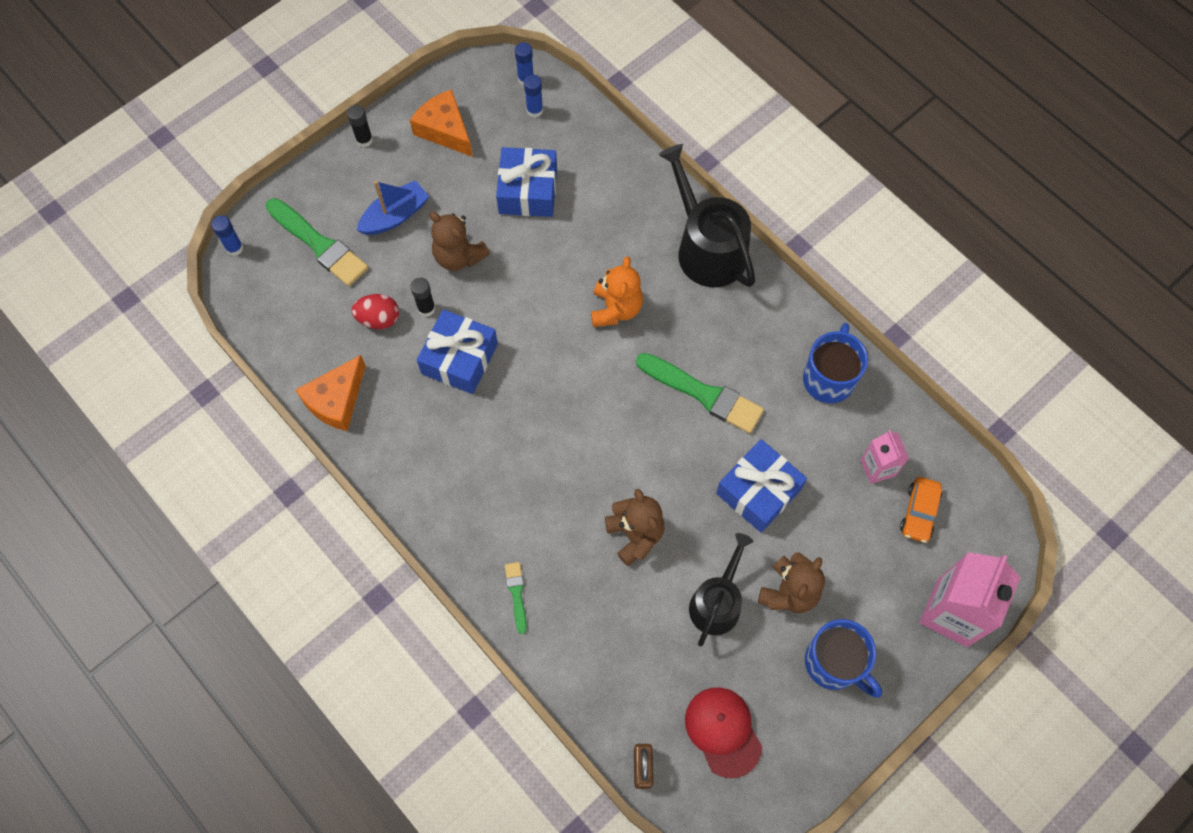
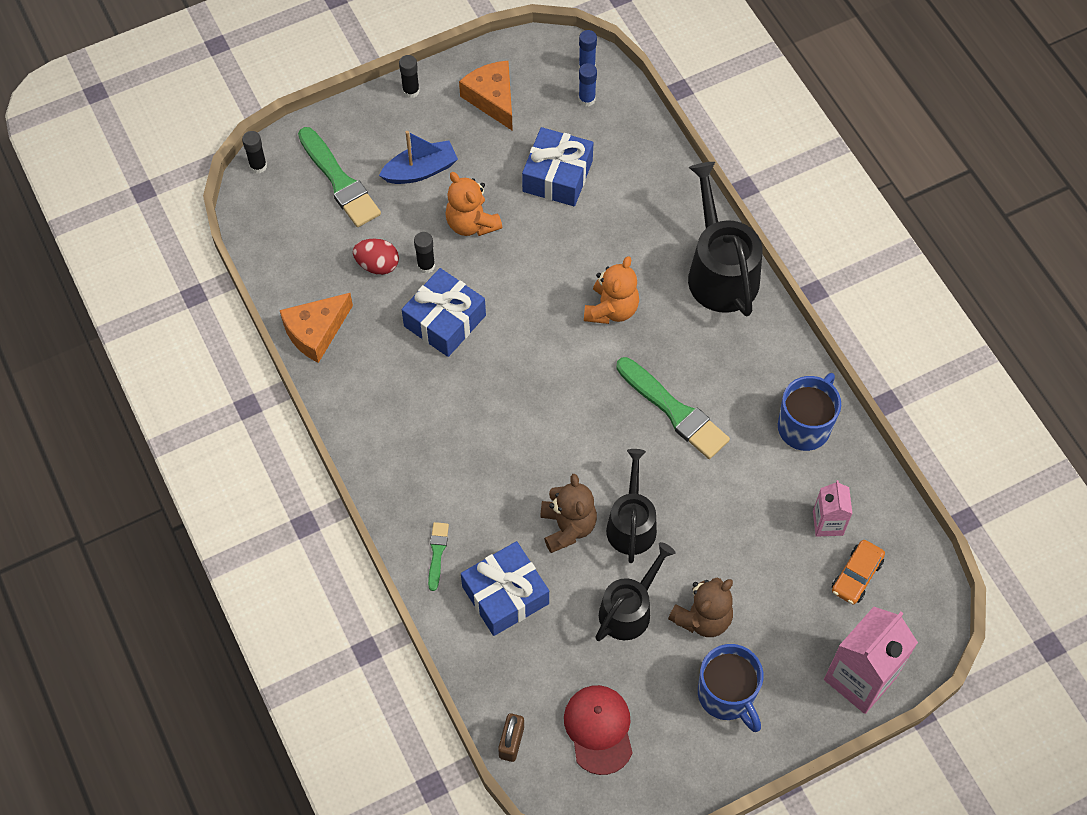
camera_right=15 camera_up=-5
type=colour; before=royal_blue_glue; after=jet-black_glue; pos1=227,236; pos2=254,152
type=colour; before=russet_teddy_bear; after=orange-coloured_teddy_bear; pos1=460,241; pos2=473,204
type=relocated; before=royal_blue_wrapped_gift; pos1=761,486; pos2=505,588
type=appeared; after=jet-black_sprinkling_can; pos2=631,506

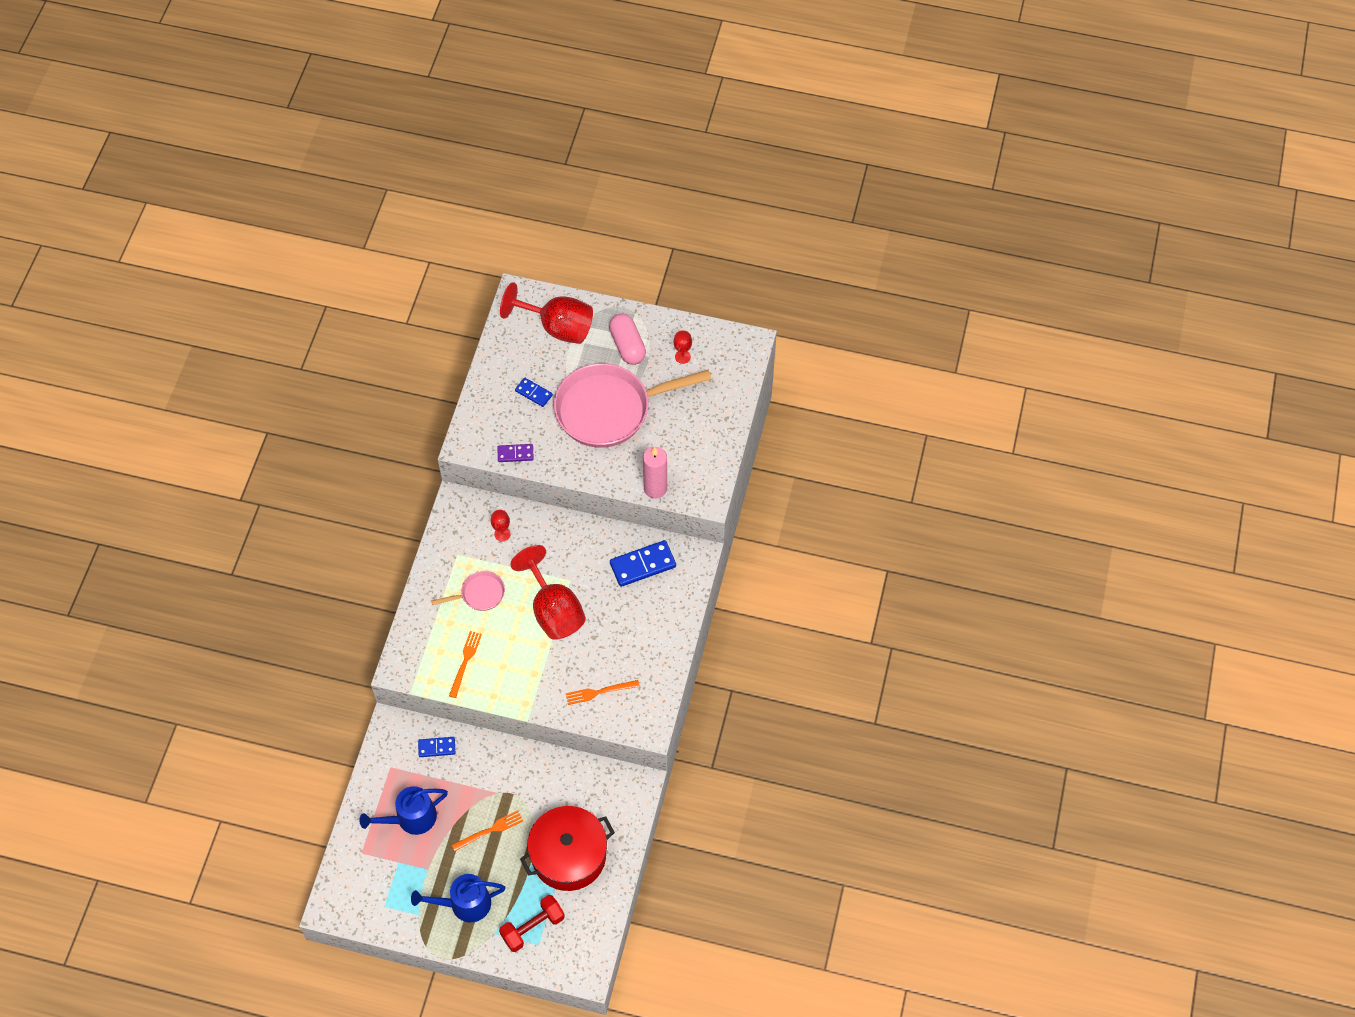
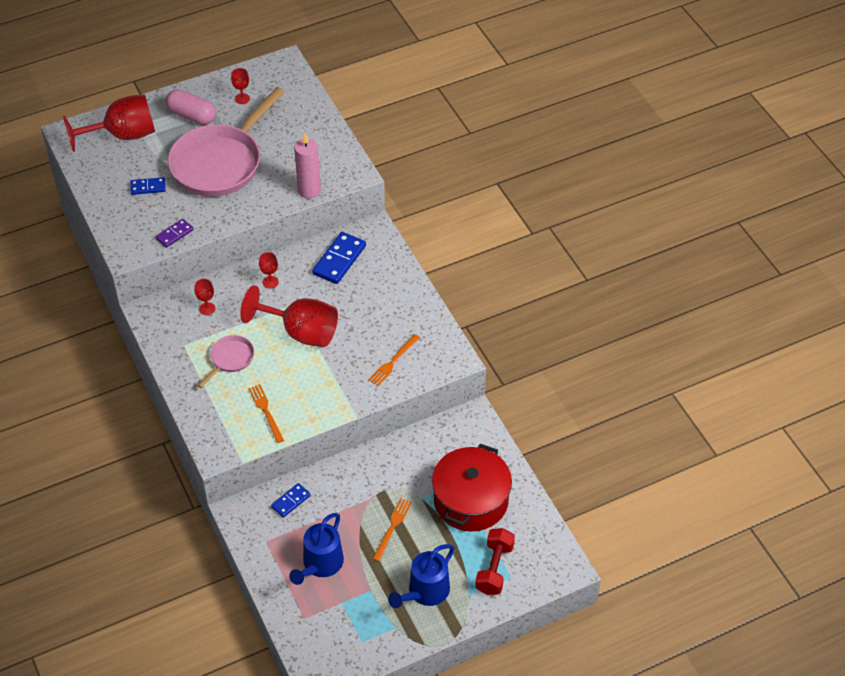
camera_right=-40 camera_up=-10
type=appeared; after=scarlet_goblet; pos2=269,270

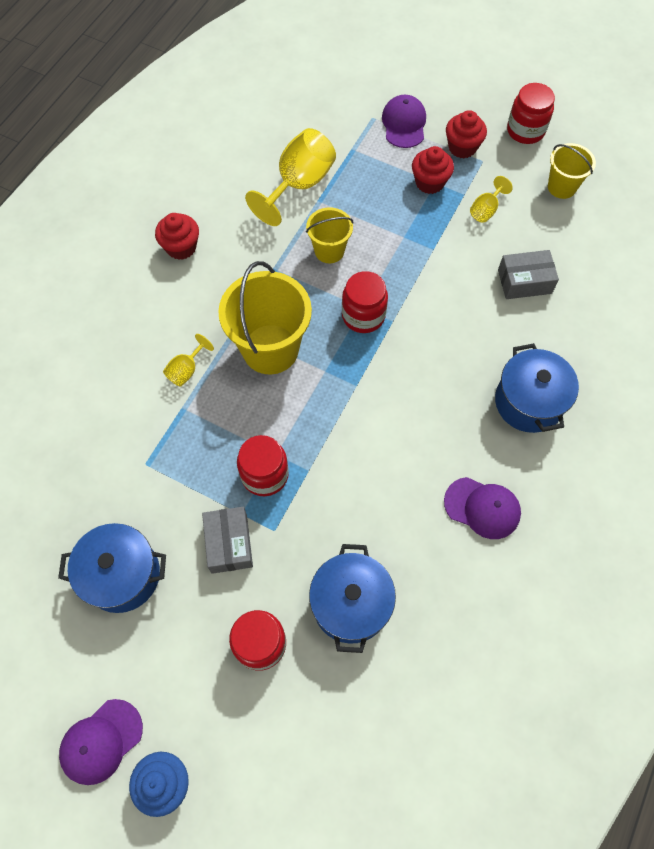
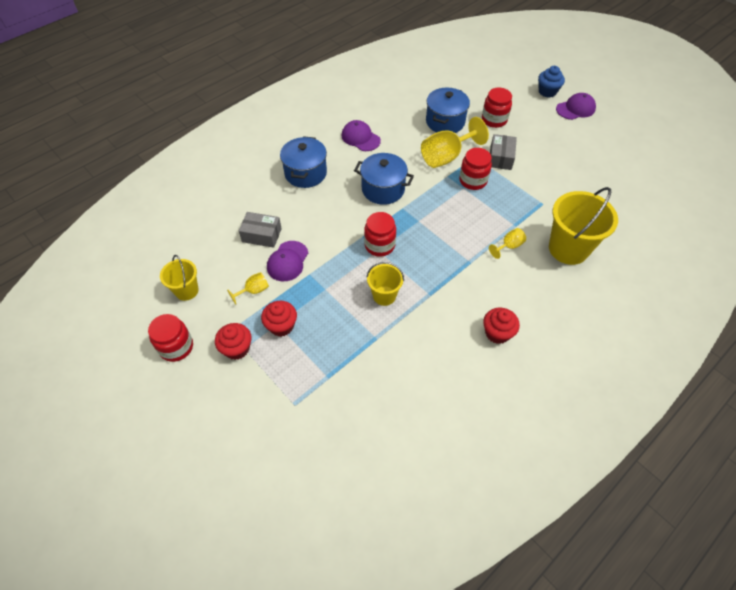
camera_right=-160 camera_up=-10
type=relocated; before=violet_peaked_cap; pos1=404,121; pos2=287,261
type=relocated; before=royal_blue_pot; pos1=112,568; pos2=384,179
type=relocated; before=golden_goblet; pos1=290,177; pos2=455,142
type=relocated; before=golden_bucket; pos1=265,318; pos2=583,226

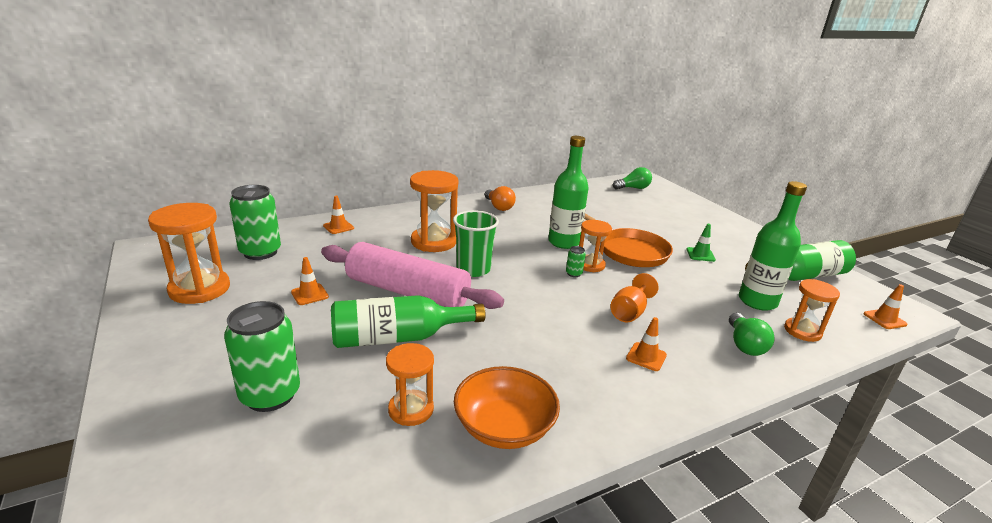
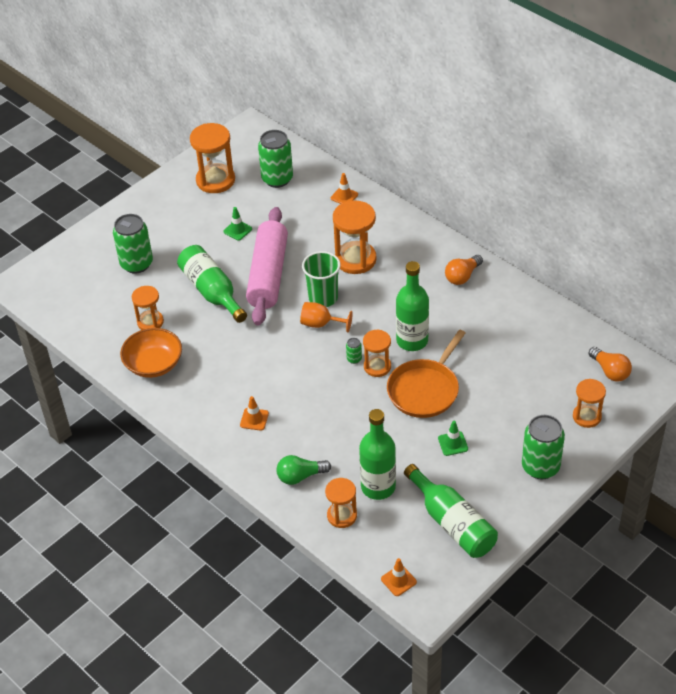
camera_right=75 camera_up=20
type=colour; before=orange-coloured_safety_cone; after=emerald_safety_cone; pos1=310,281; pos2=237,224
type=relocated; before=orange-coloured_goblet; pos1=634,297; pos2=326,317
type=appeared; after=emerald_soda_can; pos2=543,447
type=appeared; after=orange-coloured_sand_timer; pos2=589,403
type=colour; before=emerald_lightbulb; after=orange-coloured_lightbulb; pos1=632,178; pos2=610,364

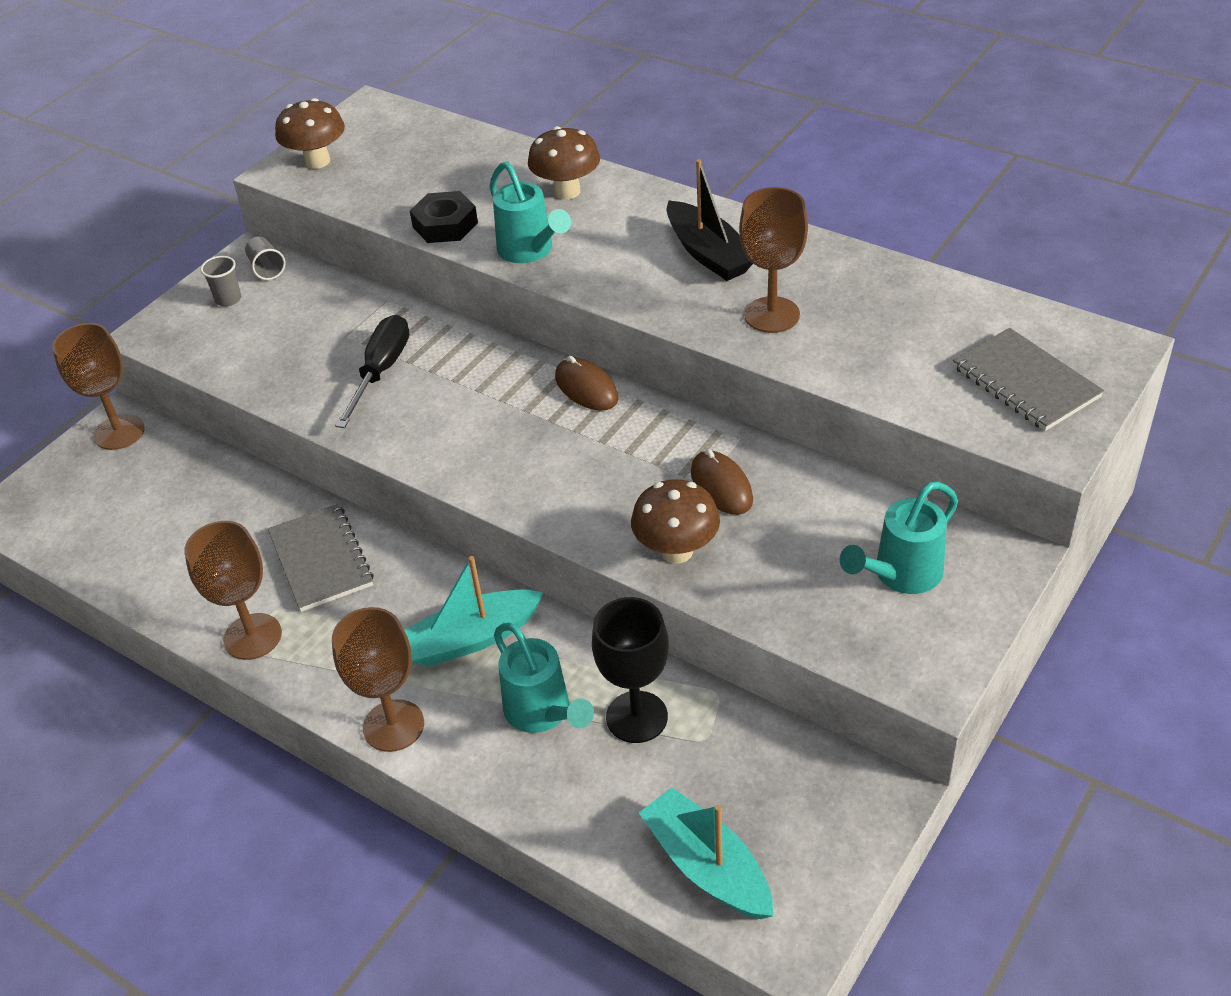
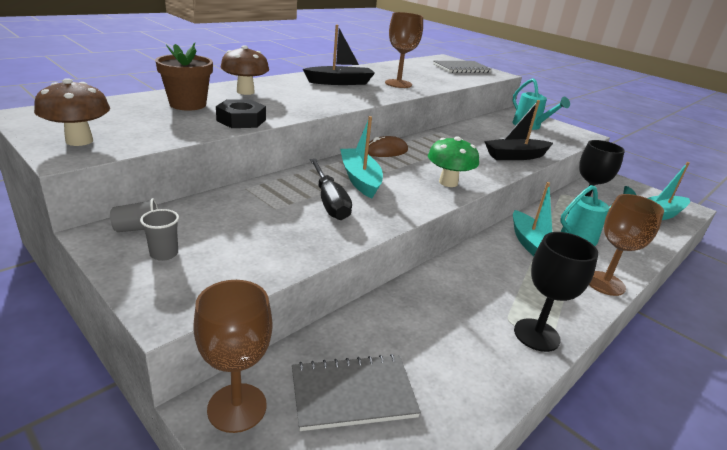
camera_right=-85 camera_up=-15
type=appeared; after=russet_potted_plant; pos2=184,76
type=relocated; before=grey_notepad; pos1=321,558; pos2=356,392
type=spun; before=jet-black_hand_screwdriver; pos1=372,371; pos2=331,189; turn=-135
type=appeared; after=teal_sailboat; pos2=361,157
type=appeared; after=emerald_mushroom; pos2=453,162
type=exchanged; before=russet_mushroom; after=jet-black_sailboat; pos1=675,521; pos2=518,130
type=colour; before=russet_goblet; after=jet-black_goblet; pos1=233,590; pos2=556,292
type=missing; before=teal_sprinkling_can; pos1=530,212
type=missing; before=russet_computer_mouse; pos1=722,482

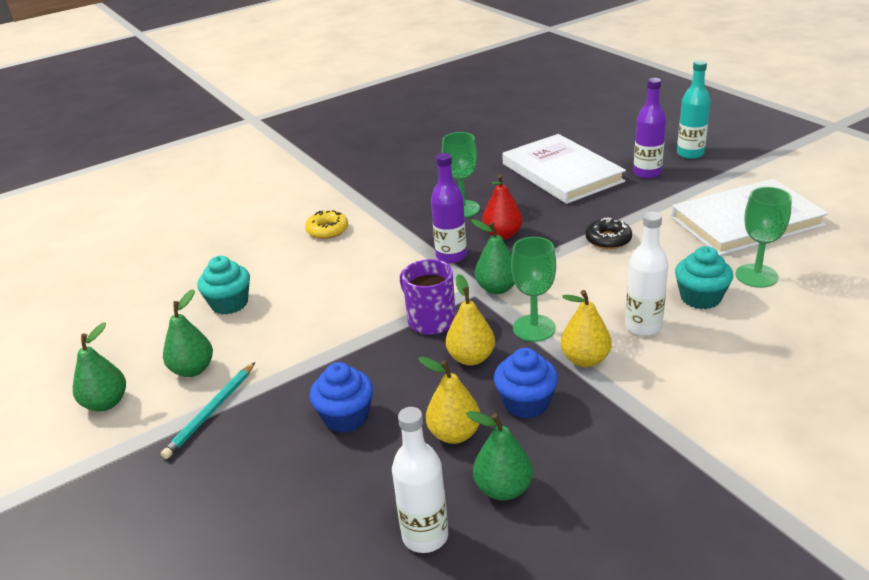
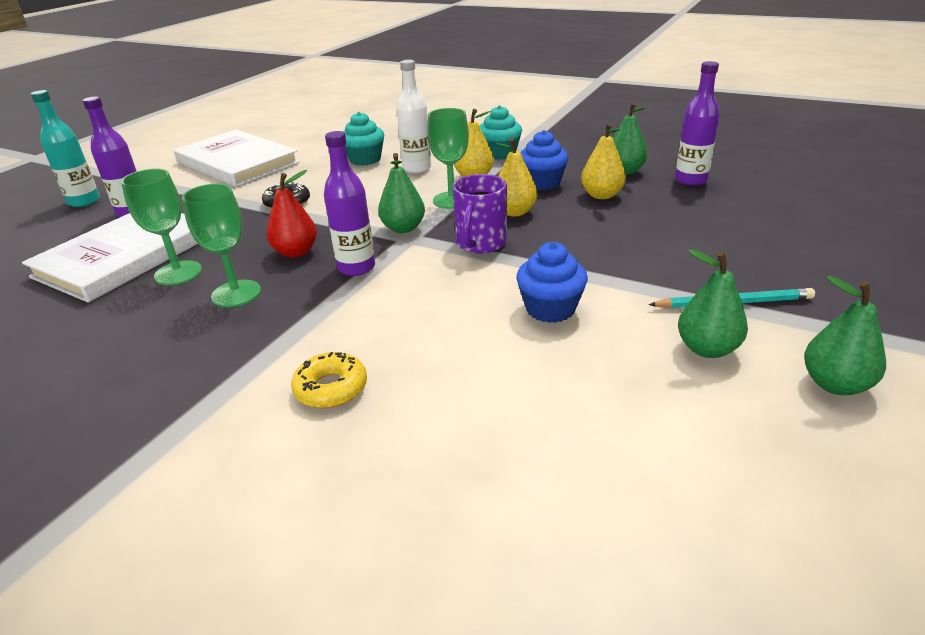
camera_right=-120 camera_up=0
type=relocated; before=emerald_goblet; pos1=763,237; pos2=161,226
type=relocated; before=teal_fairy_cake; pos1=223,285; pos2=500,132
type=relocated; before=royal_blue_fairy_cake; pos1=341,397; pos2=552,282
type=colour; before=pure_white_bottle; after=violet_bottle; pos1=420,480; pos2=697,123

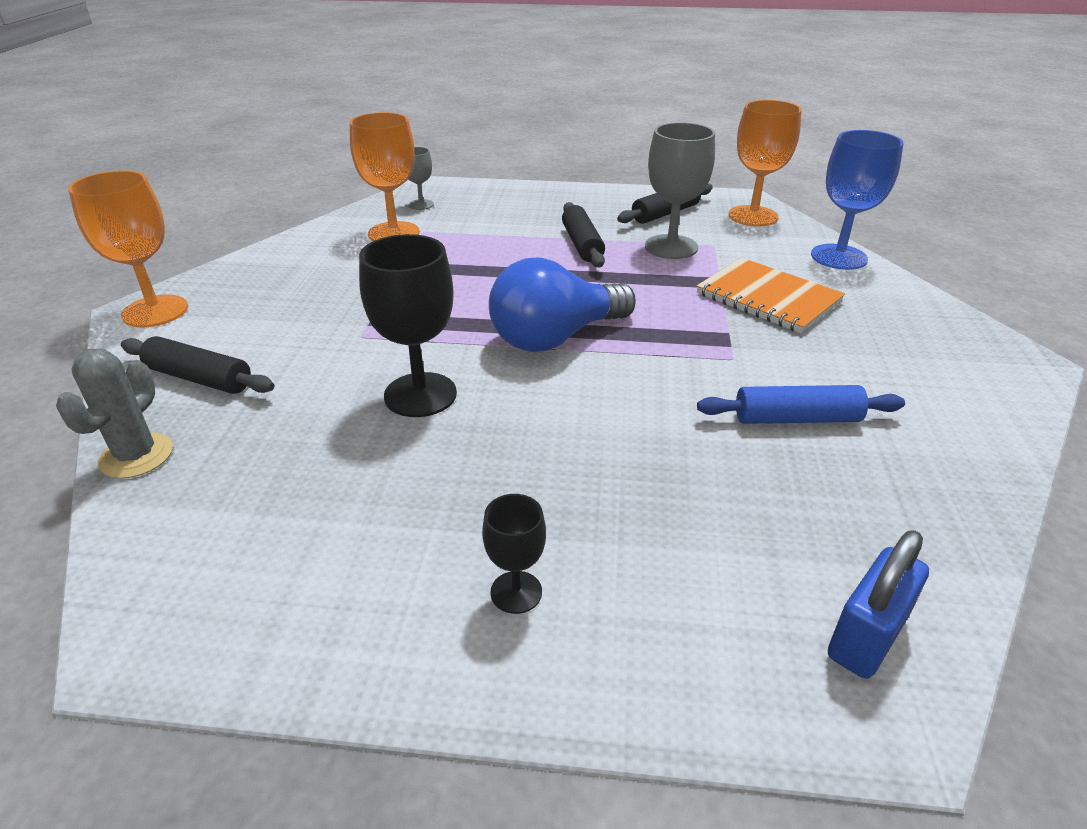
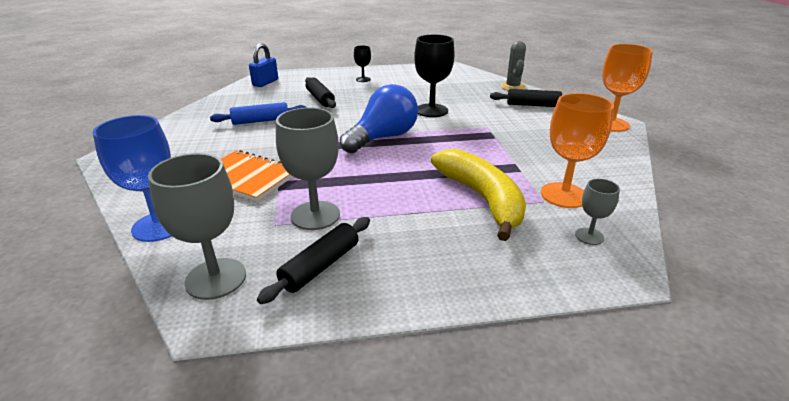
camera_right=165 camera_up=-5
type=colour; before=orange-coloured_goblet; after=grey_goblet; pos1=765,163; pos2=197,226
type=relocated; before=jet-black_pastry_roller; pos1=583,234; pos2=320,92
type=appeared; after=golden_banana; pos2=478,195

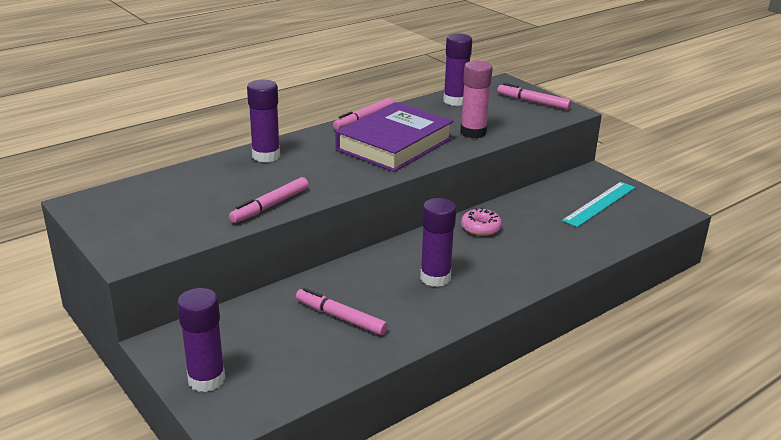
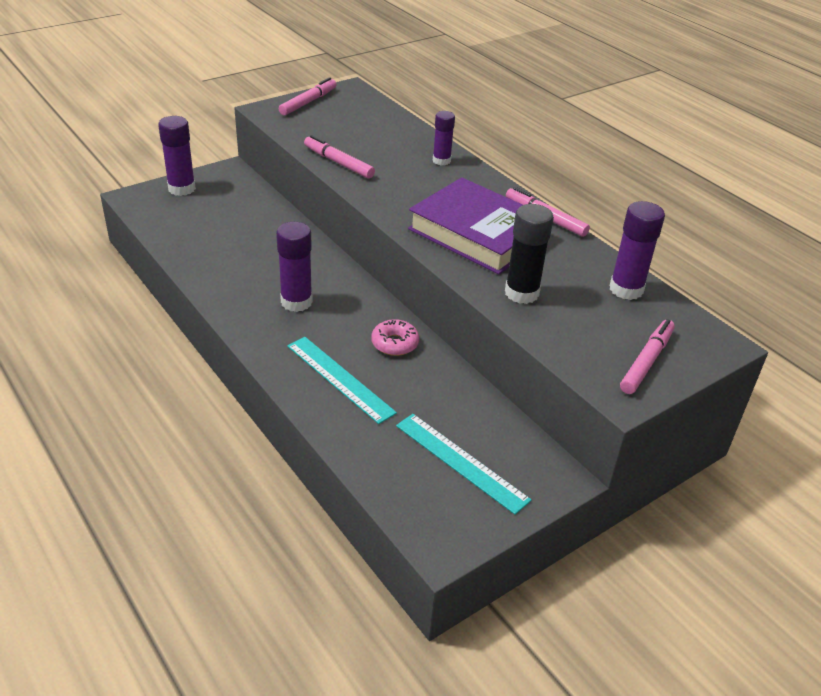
camera_right=90 camera_up=10
type=relocated; before=rose-pink_marker_pen; pos1=342,311; pos2=308,96
type=appeared; after=teal_ruler; pos2=342,380
type=size; before=violet_glue; pos1=263,121; pos2=444,138; scale=0.65
type=colour; before=rose-pink_glue; after=jet-black_glue; pos1=476,99; pos2=529,254

